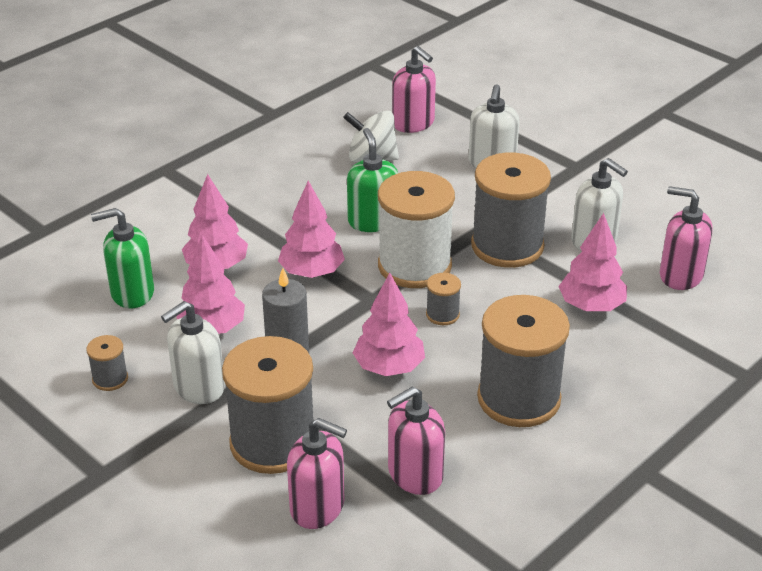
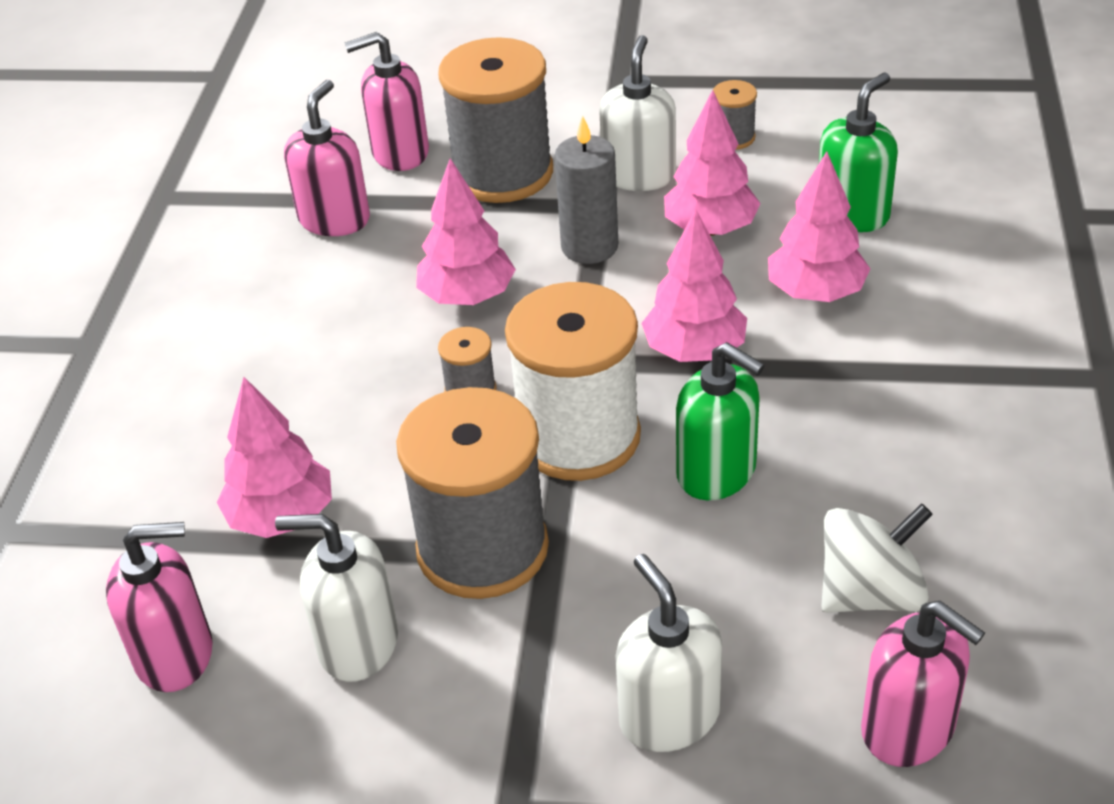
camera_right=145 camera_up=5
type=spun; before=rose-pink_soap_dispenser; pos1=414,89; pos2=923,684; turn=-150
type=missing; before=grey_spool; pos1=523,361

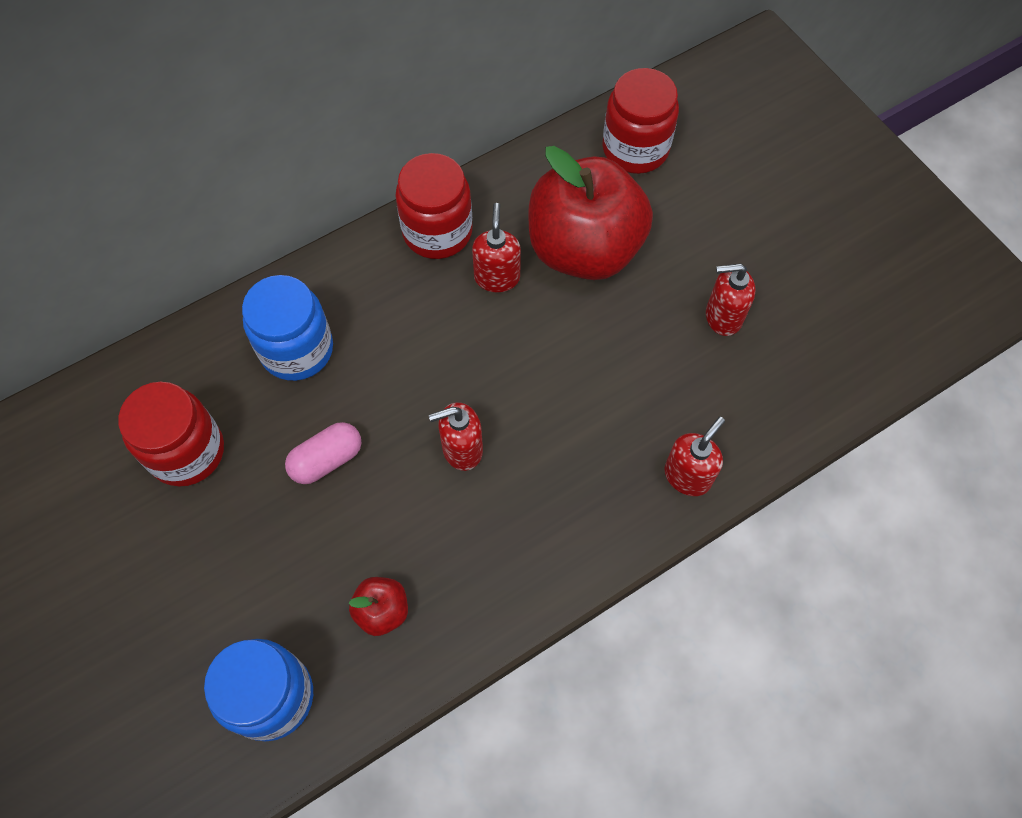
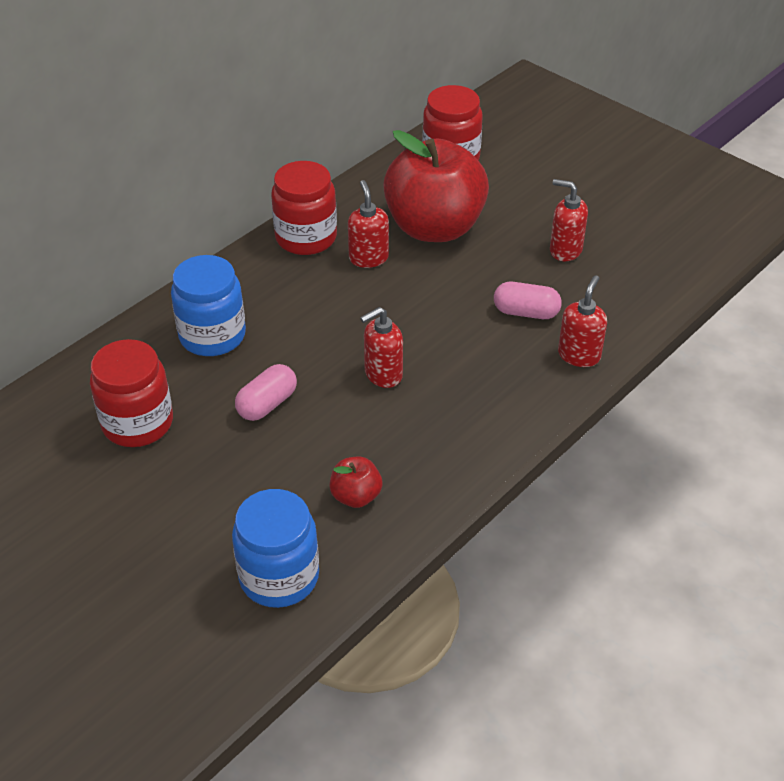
camera_right=-15 camera_up=-20
type=appeared; after=rose-pink_pill; pos2=528,300
type=spun; before=scarlet_soap_dispenser; pos1=731,299; pos2=569,220; turn=45

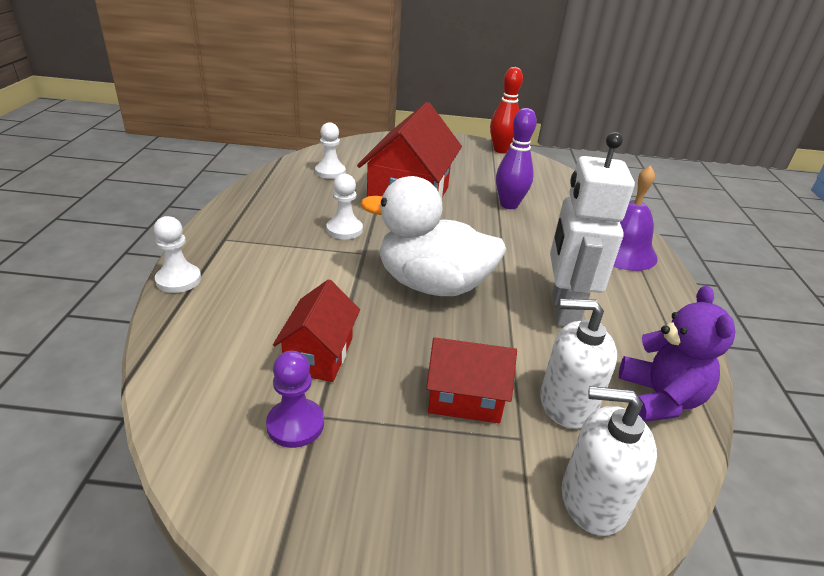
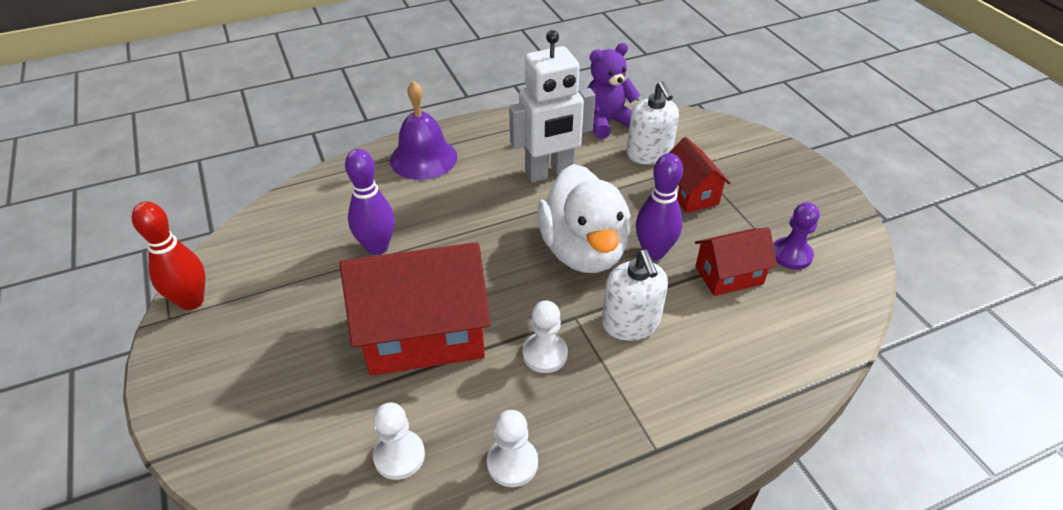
camera_right=-115 camera_up=10
type=relocated; before=pure_white_game_pawn; pos1=177,254; pos2=512,448
type=relocated; before=pure_white_soap_dispenser; pos1=609,461; pos2=635,295
type=appeared; after=violet_skittle; pos2=659,206

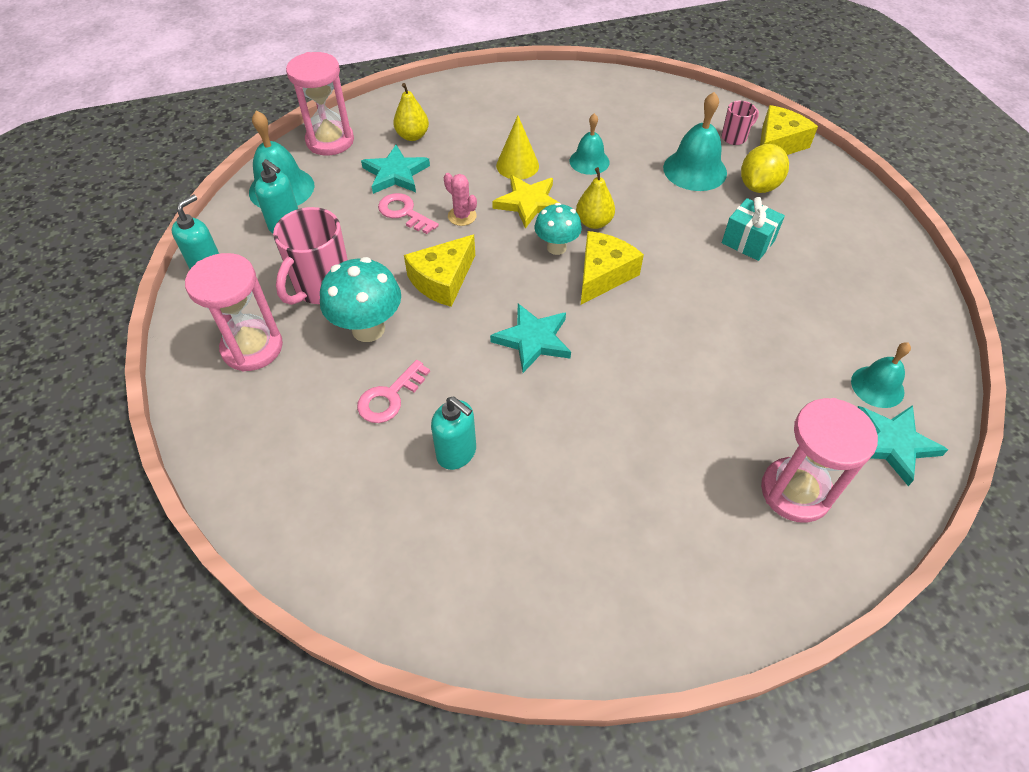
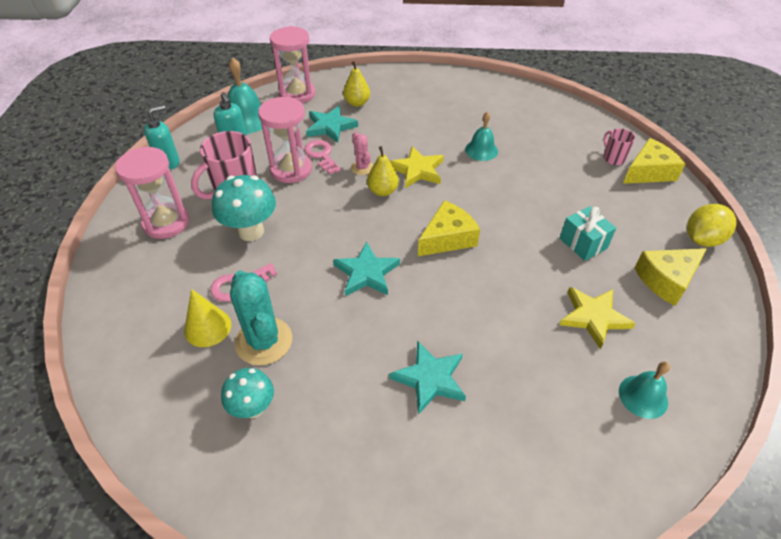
camera_right=20 camera_up=-5
type=relocated; before=golden_cone_shape; pos1=517,148; pos2=207,318
type=relocated; before=teal_mushroom; pos1=558,229; pos2=247,393
type=exchanged; before=teal_soap_dispenser; after=teal_prickly_plant; pos1=453,433; pos2=261,318
type=relocated; before=rose-pink_sand_timer; pos1=819,460; pos2=285,140
type=relocated; before=golden_toy_pear; pos1=595,198; pos2=383,171
type=relocated; before=teal_star_shape; pos1=903,445; pos2=427,378
type=appeared; after=golden_star_shape; pos2=597,318
type=spun; before=rose-pink_tea_mug; pos1=740,123; pos2=619,146; turn=-105
type=relocated; before=golden_piece_of_cheese; pos1=439,271; pos2=670,277
type=relocated; before=golden_citrus_fruit; pos1=765,168; pos2=712,225
type=missing; before=teal_bell; pos1=695,141

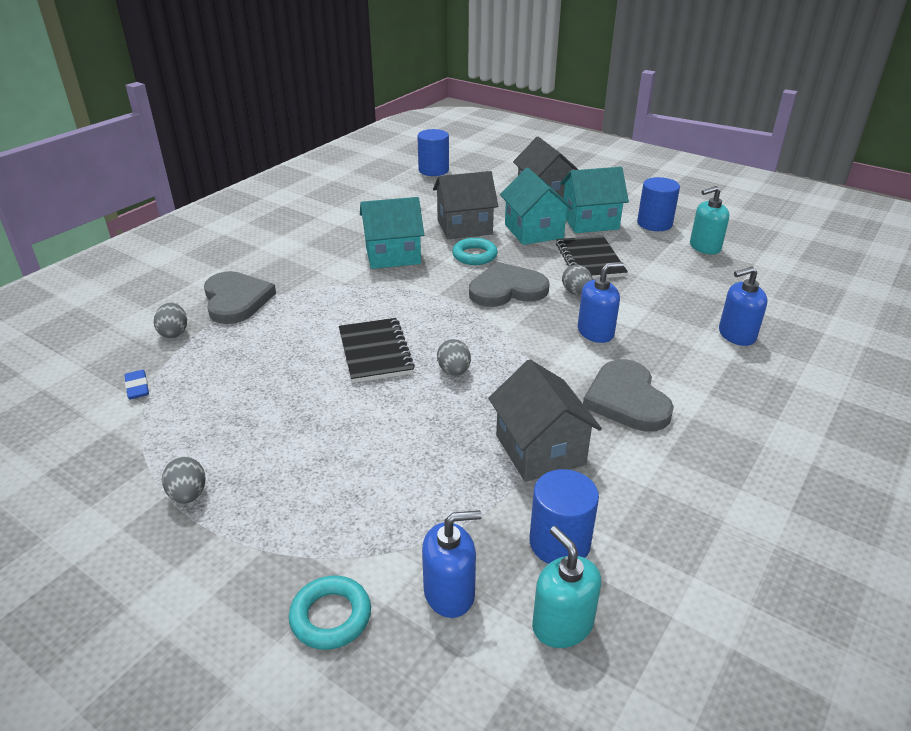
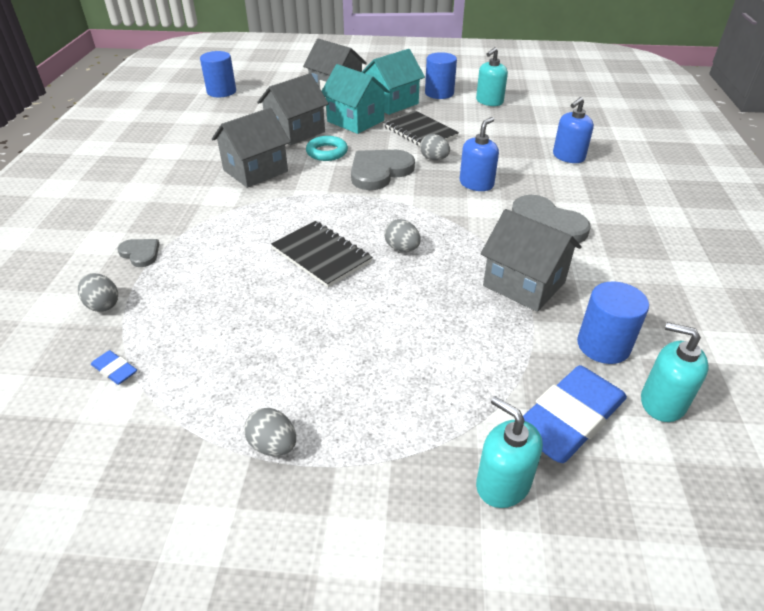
camera_right=-30 camera_up=5
type=size; before=grey_love_heart; pos1=240,297; pos2=138,253; scale=0.52
type=colour; before=teal_house; after=grey_house; pos1=392,233; pos2=251,148
type=exchanged; before=teal_hoop; after=teal_soap_dispenser; pos1=330,613; pos2=509,452
type=exchanged; before=royal_blue_soap_dispenser; after=royal_blue_eraser; pos1=452,564; pos2=575,414

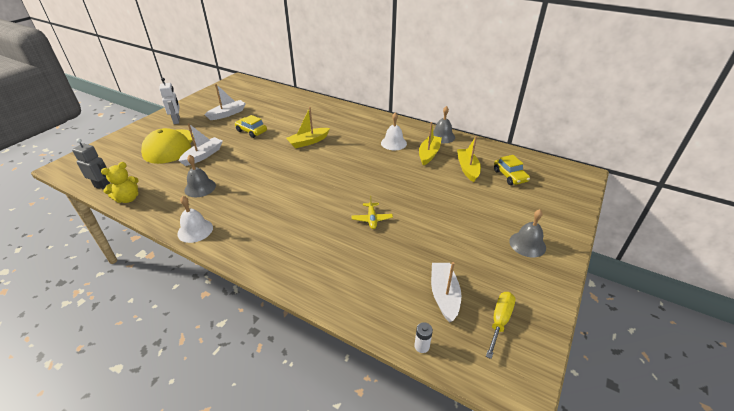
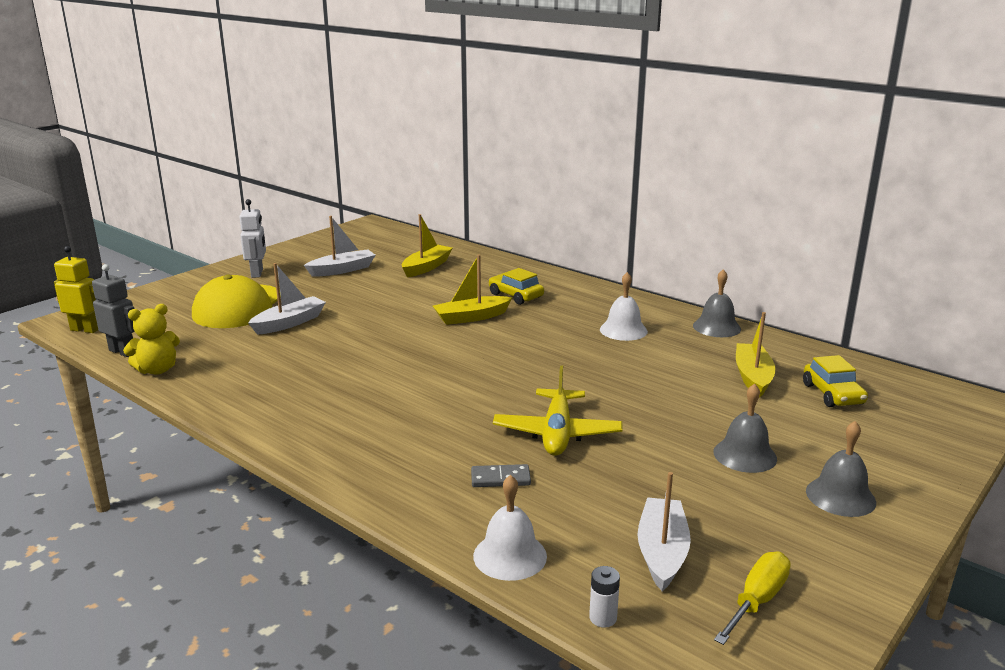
camera_right=10 camera_up=-15
type=appeared; after=golden_robot; pos2=76,289
type=relocated; before=golden_sailboat; pos1=430,144; pos2=427,245
type=appeared; after=grey_domino_piece; pos2=501,475
type=relocated; before=pure_white_bell; pos1=195,219; pos2=510,528
type=relocated; before=golden_toy_car; pos1=251,126; pos2=516,286
type=size; before=golden_plane; pos1=372,212; pos2=558,410; scale=1.73
type=relocated; before=grey_bell; pos1=200,176; pos2=745,428

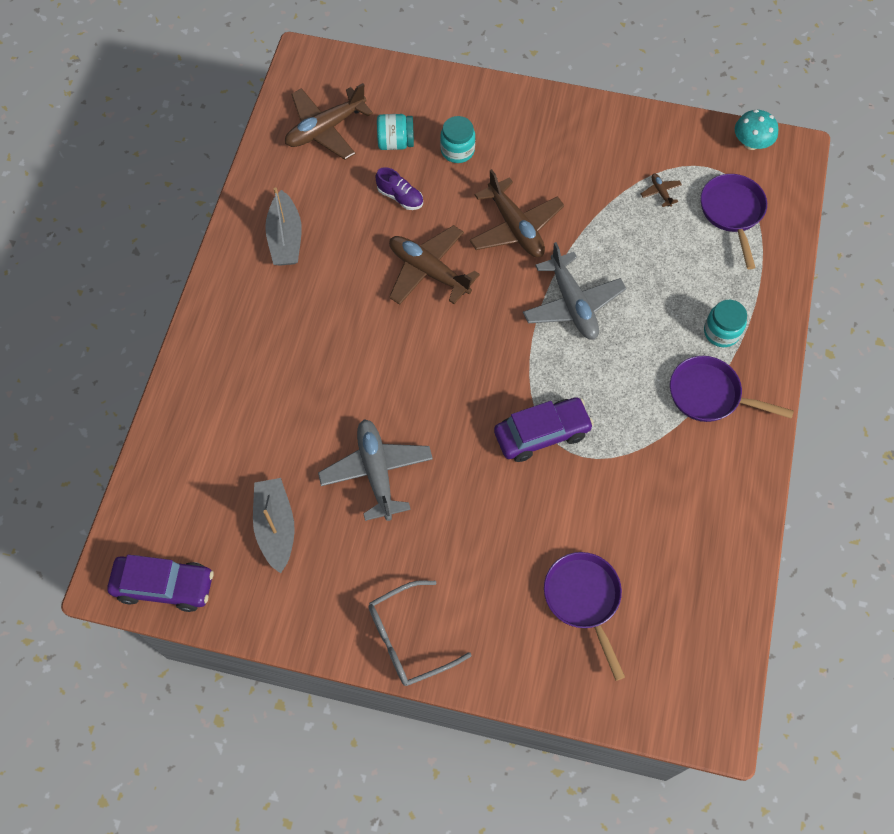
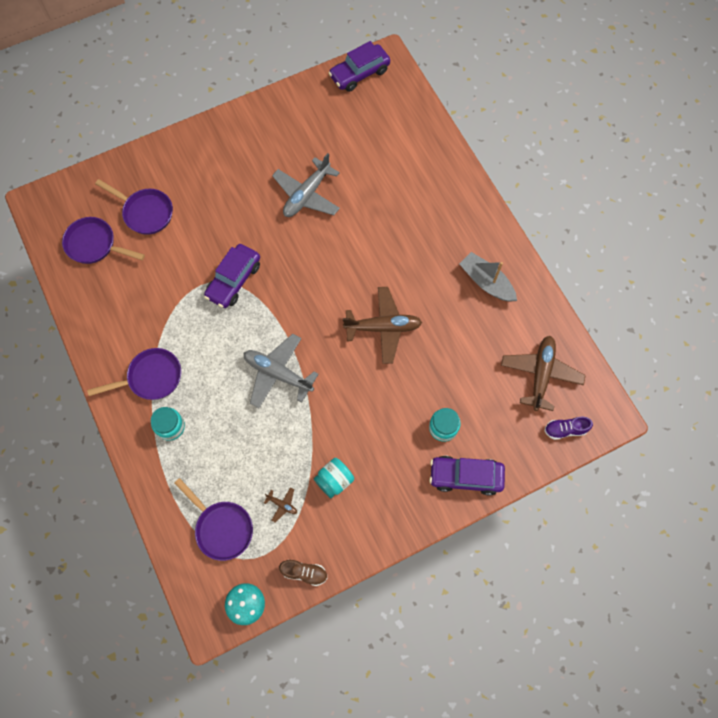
camera_right=140 camera_up=5
type=appeared; after=violet_frying_pan; pos2=103,240
type=spun; before=grey_plane; pos1=375,470; pos2=306,185; turn=90
type=appeared; after=russet_shoe; pos2=303,573
type=relocated; before=teal_preserve_jar; pos1=395,132; pos2=334,478
type=appeared; after=violet_toy_car; pos2=467,476
type=relocated; before=violet_shoe; pos1=399,188; pos2=568,428
type=missing; before=grey_sailboat; pos1=274,526
type=missing; before=grey_spectacles; pos1=420,633
type=missing; before=russet_plane; pos1=516,213

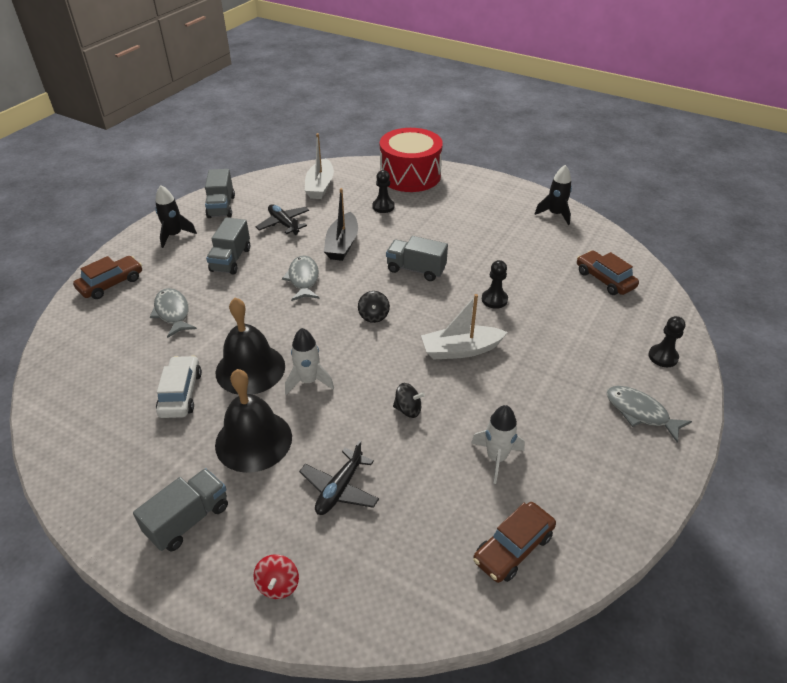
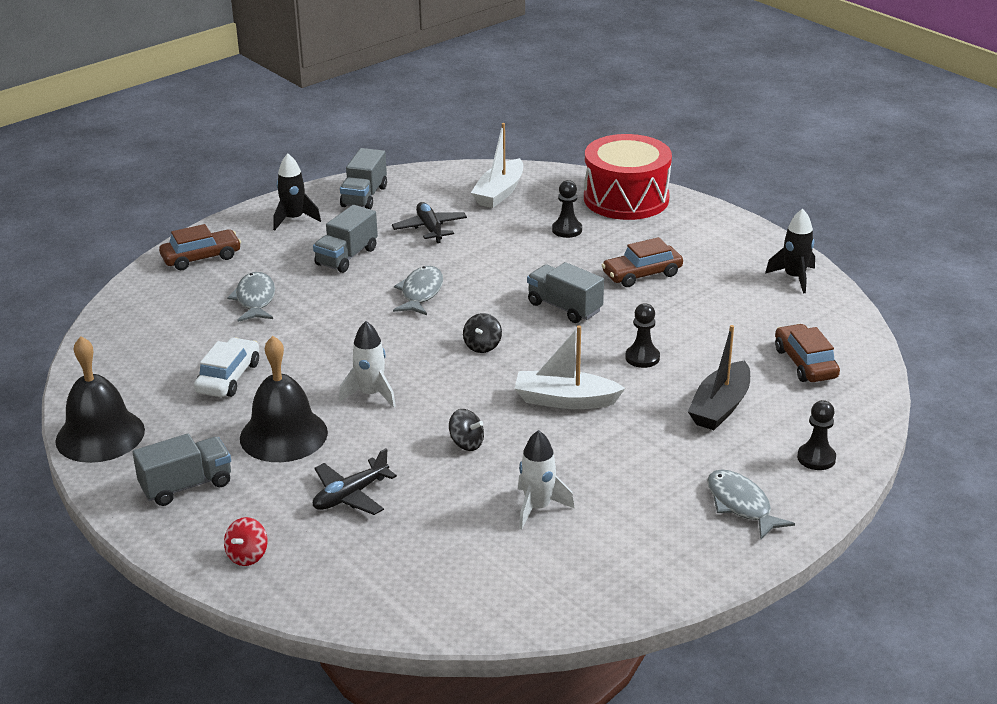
camera_right=20 camera_up=-10
type=relocated; before=jet-black_bell; pos1=250,345; pos2=100,399
type=relocated; before=russet_toy_car; pos1=514,542; pos2=642,262
type=relocated; before=jet-black_sailboat; pos1=341,224; pos2=719,377

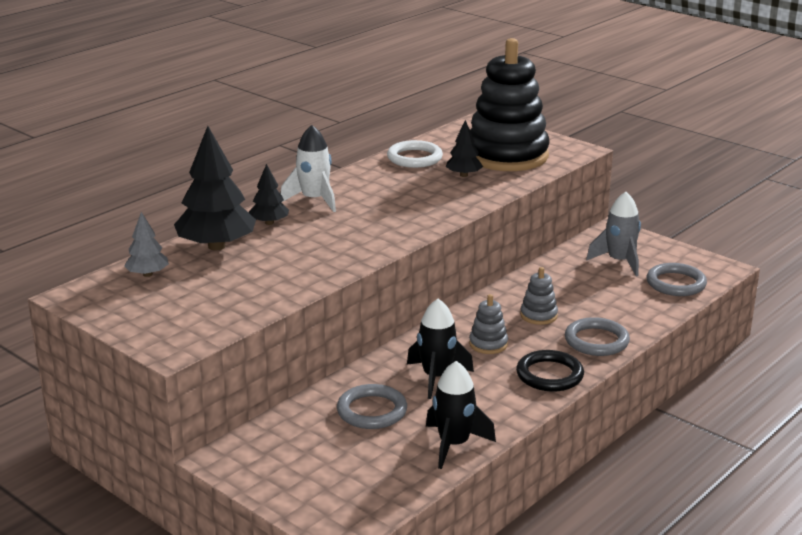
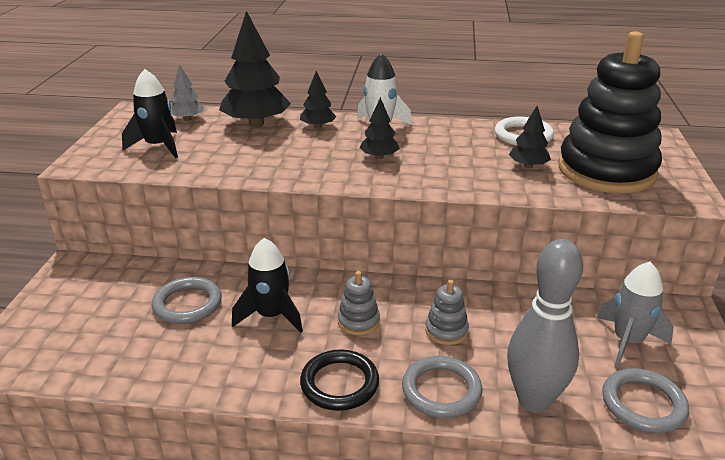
camera_right=55 camera_up=5
type=relocated; before=jet-black_toy_rocket; pos1=461,415; pos2=150,113
type=appeared; after=jet-black_toy_tree; pos2=379,128
type=appeared; after=grey_skittle; pos2=545,325

